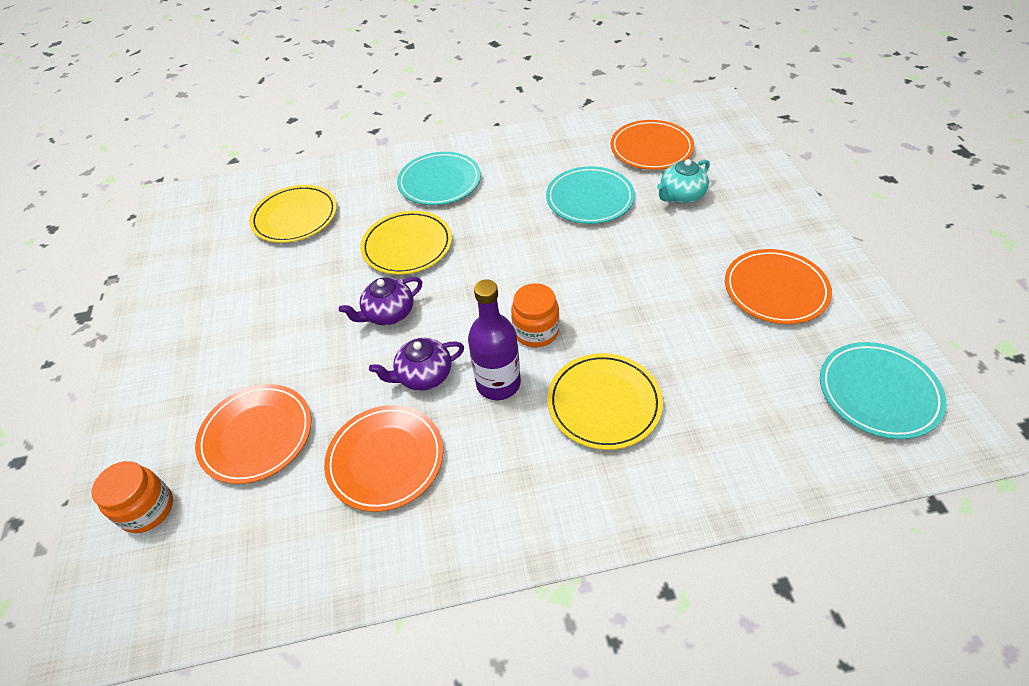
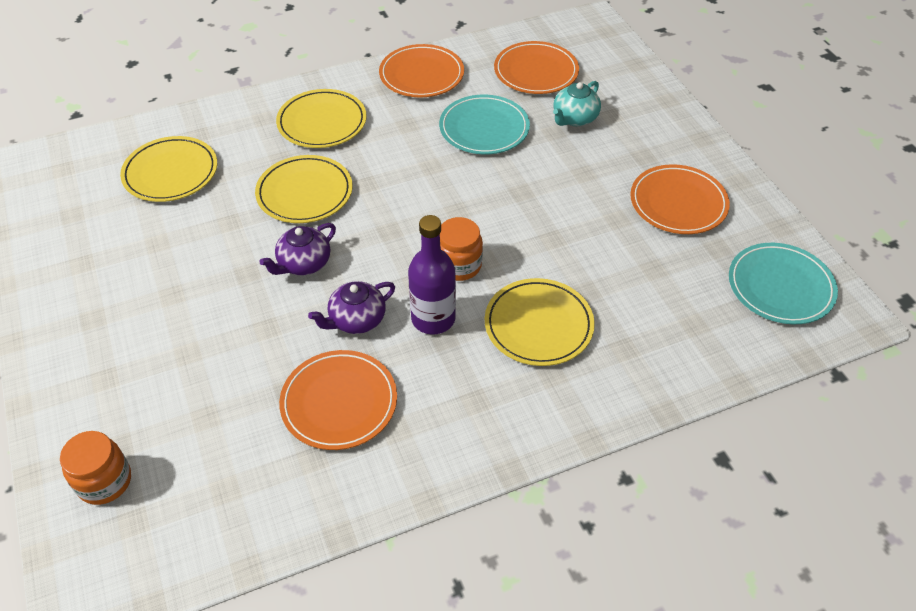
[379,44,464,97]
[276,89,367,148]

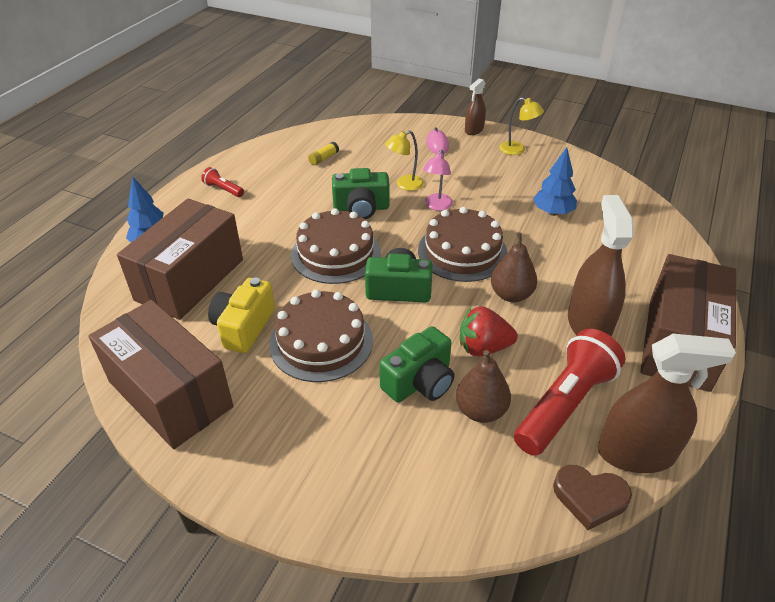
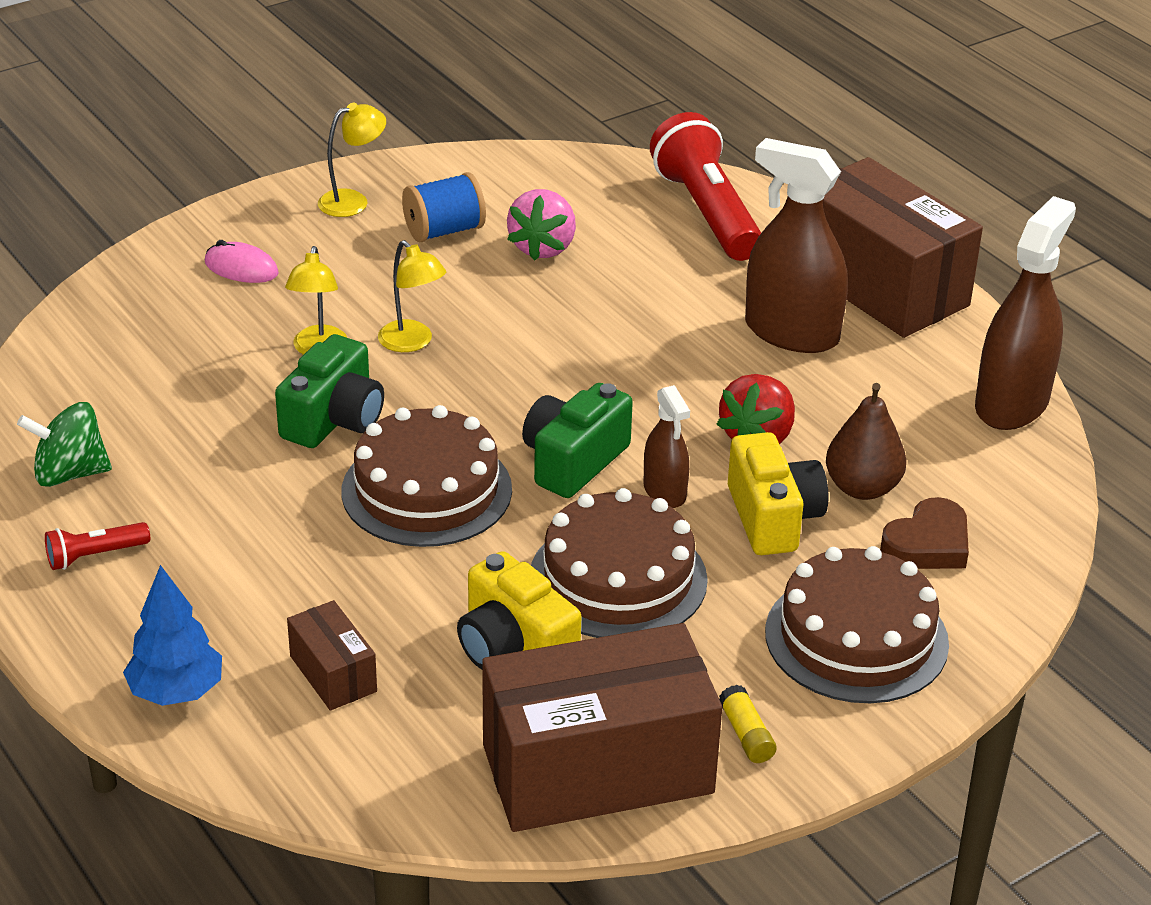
[287,600,377,711]
[719,685,777,763]
[728,432,829,555]
[765,546,949,703]
[378,240,446,352]
[644,385,690,508]
[491,232,537,302] (first image)
[650,112,761,261]
[507,189,576,261]
[880,497,969,569]
[17,402,112,487]
[402,172,486,242]

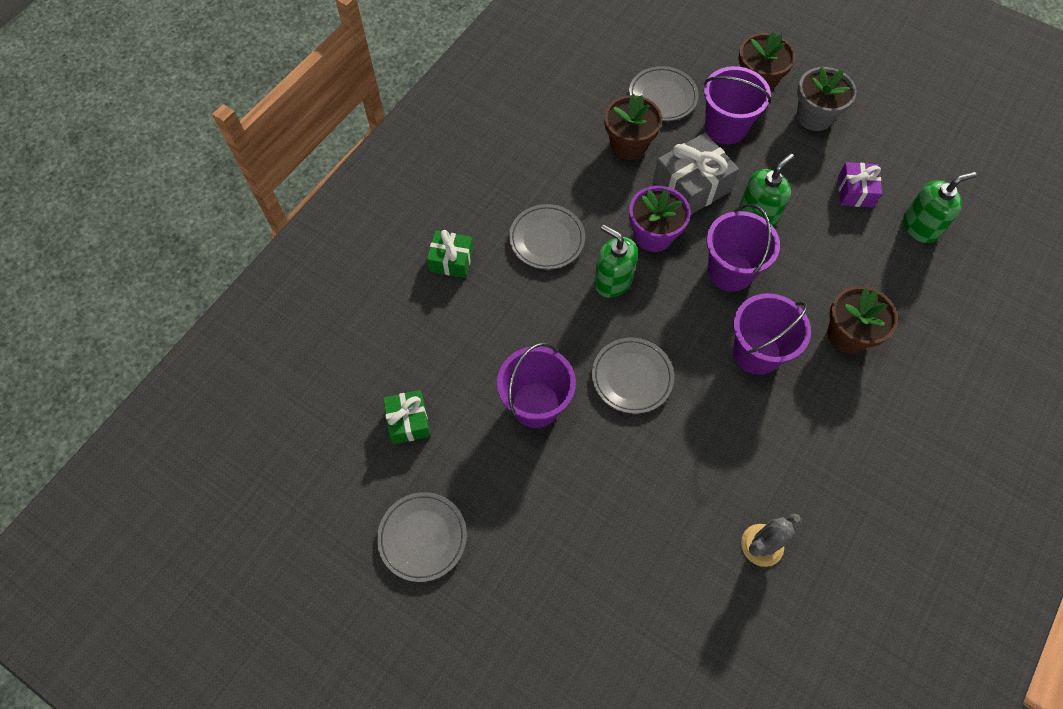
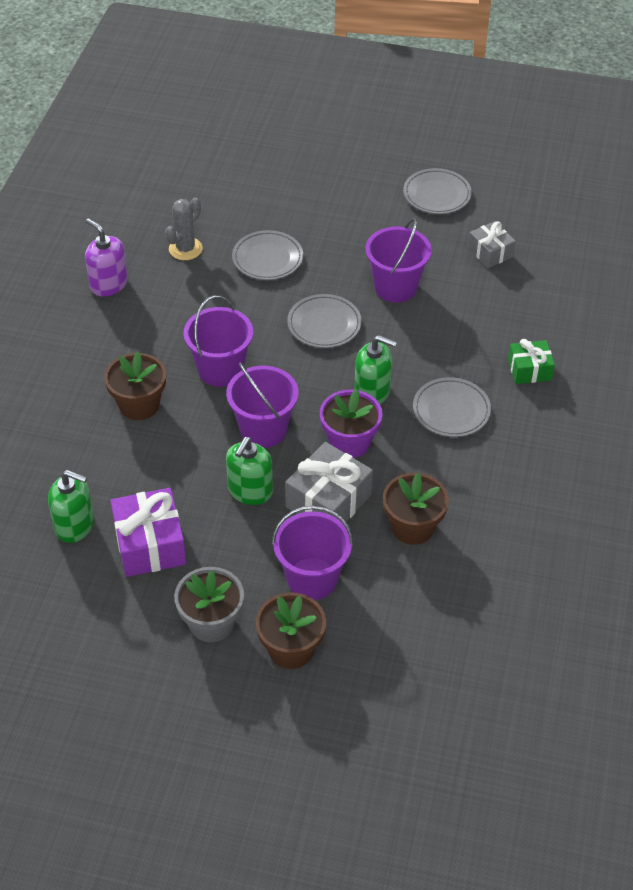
[468,221,516,268]
[232,230,303,280]
[110,488,186,577]
[48,470,94,543]
[85,218,128,297]

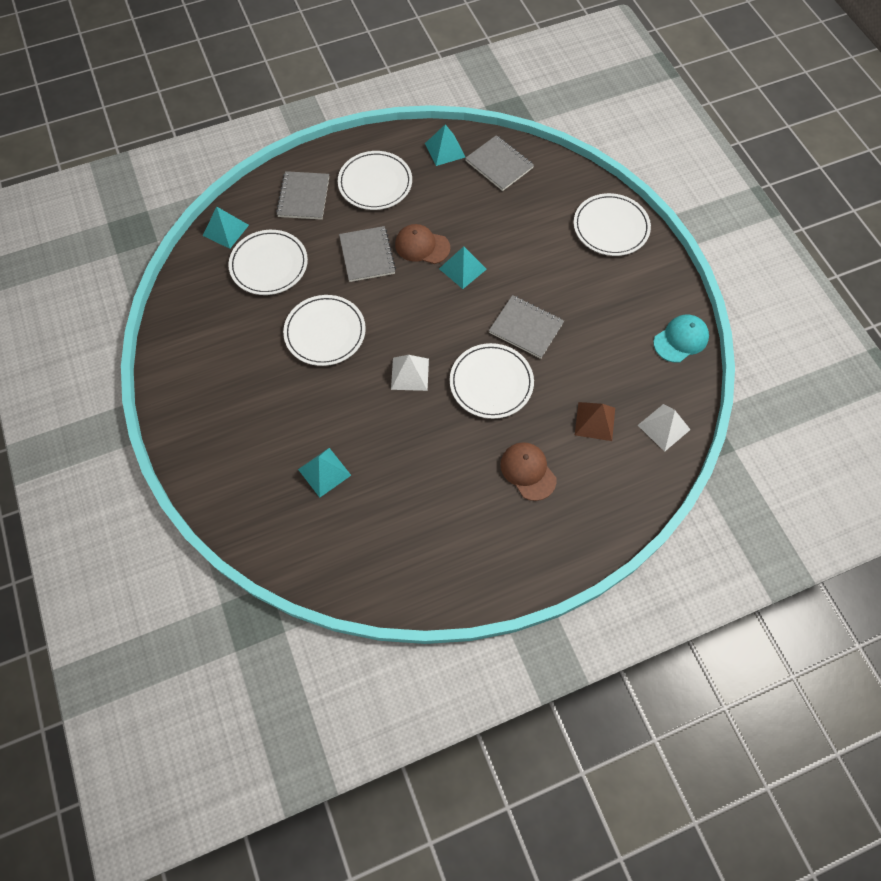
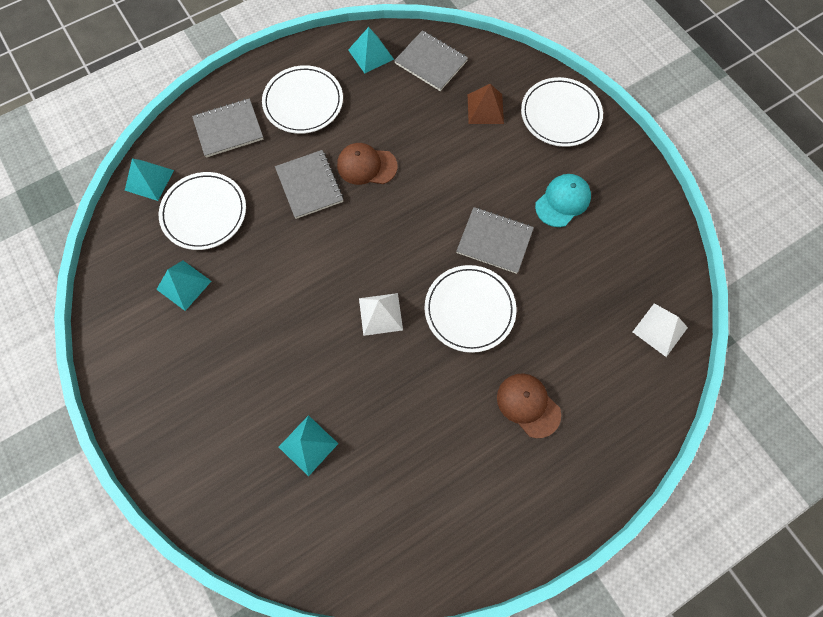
[192,98,263,158]
[283,295,366,366] (first image)
[156,260,211,311]
[468,84,504,124]
[535,174,591,227]

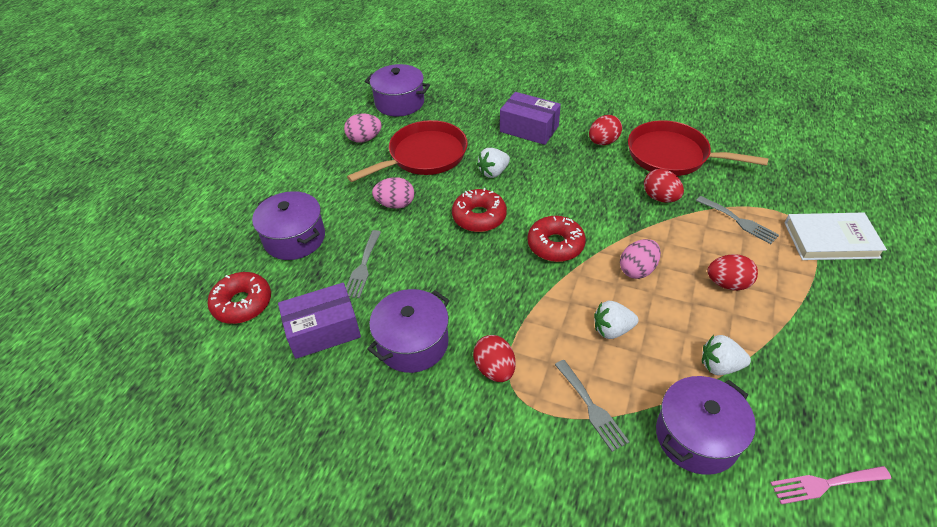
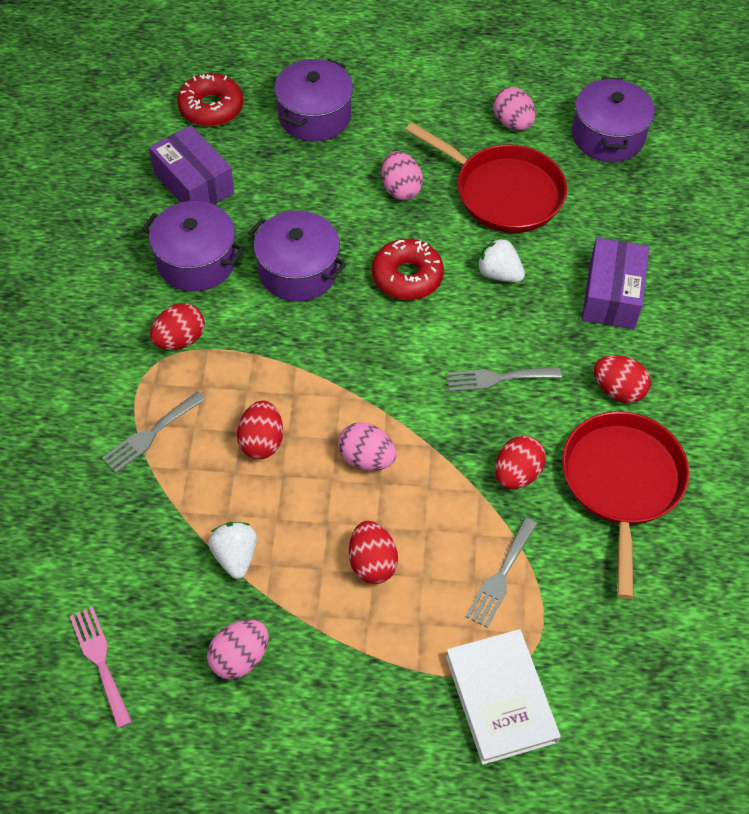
[446,367,562,392]
[527,216,586,262] (first image)
[237,401,283,459]
[248,211,347,302]
[207,620,269,679]

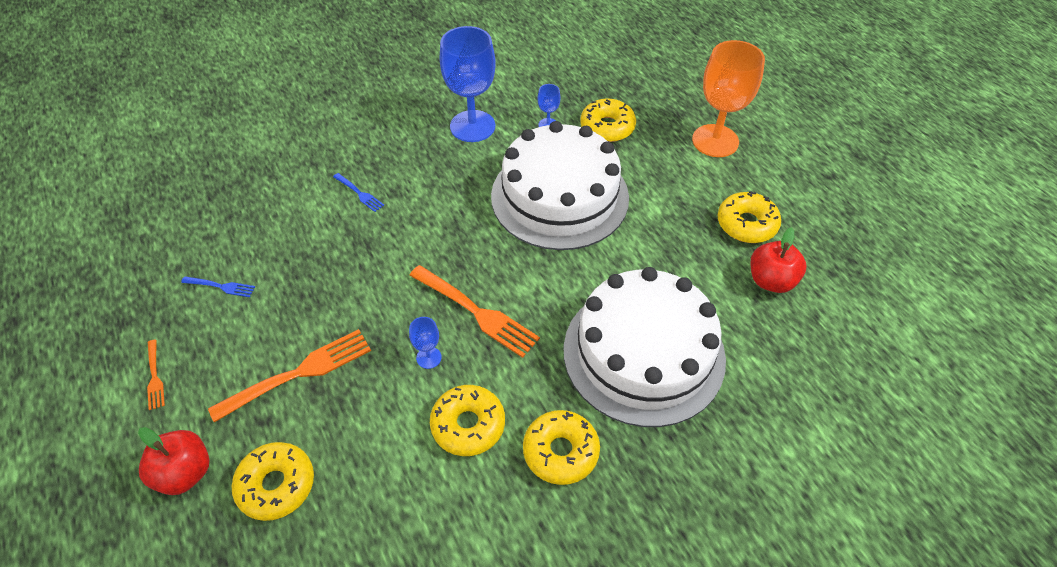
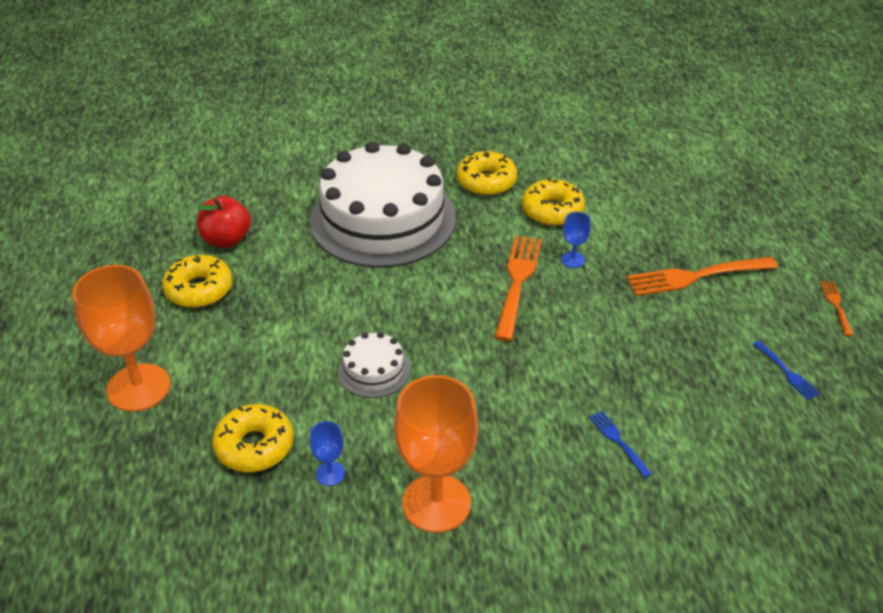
[138,427,209,495] (first image)
[753,341,820,400]
[231,442,314,521] (first image)
[494,236,542,341]
[394,375,478,533]
[338,332,410,398]

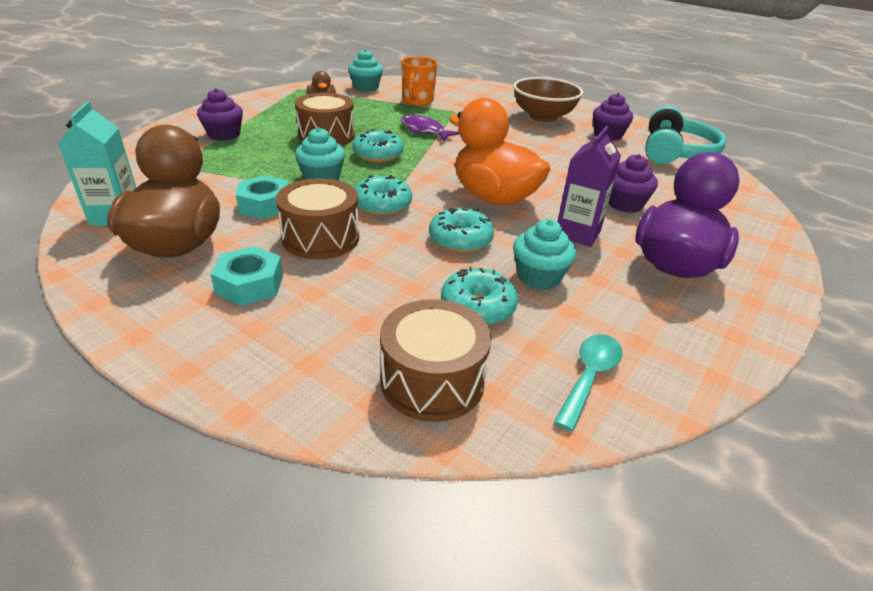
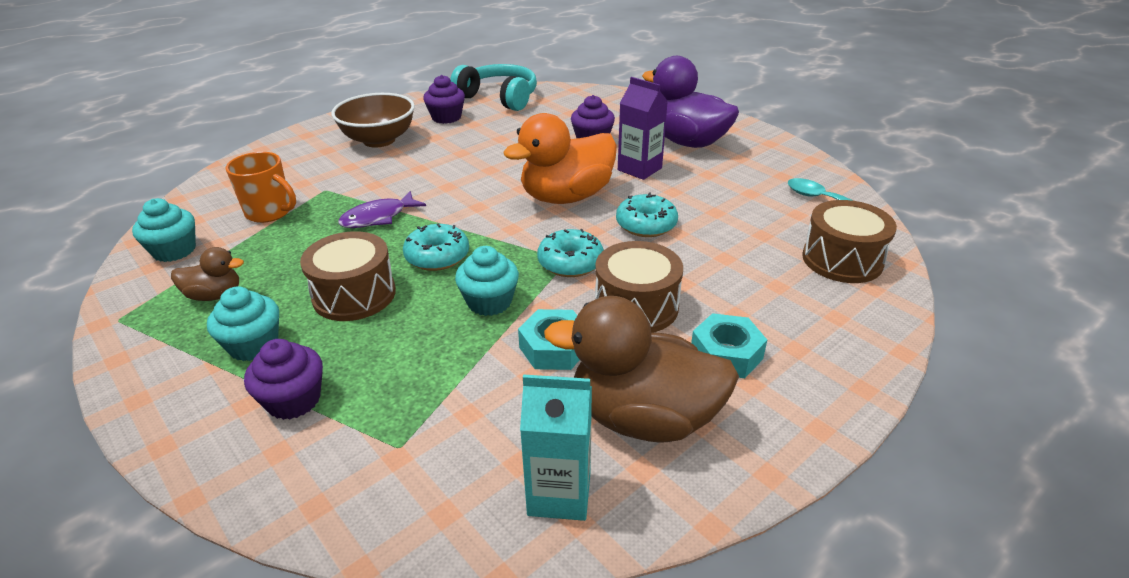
[441,267,518,325] (first image)
[207,286,279,361]

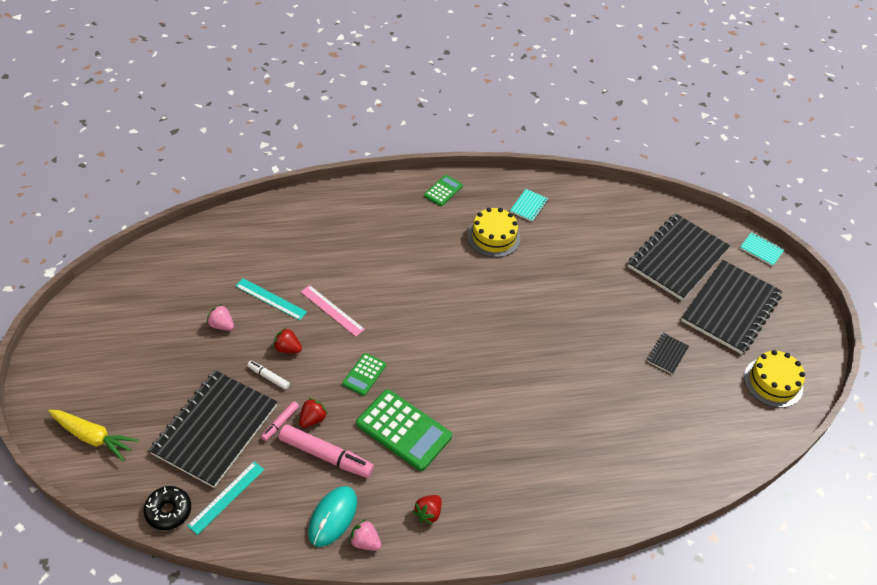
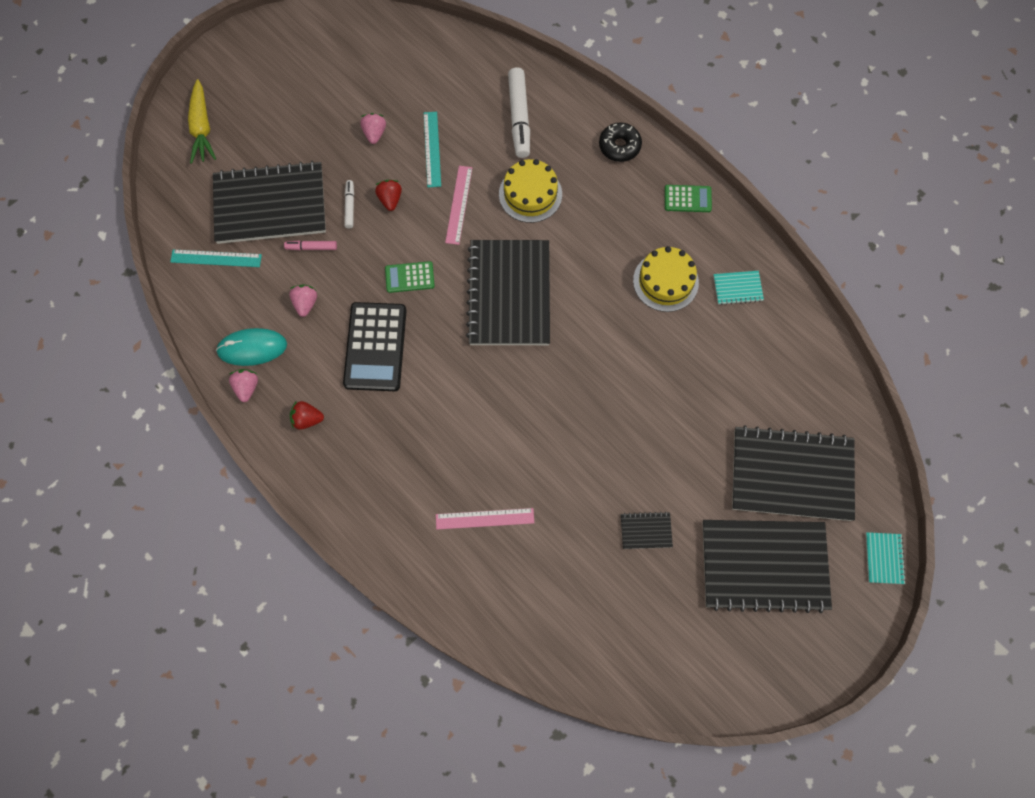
[599,123,642,162]
[289,284,317,317]
[299,398,328,428] (first image)
[343,302,406,391]
[499,159,562,223]
[436,508,534,530]
[466,240,550,345]
[508,67,530,158]

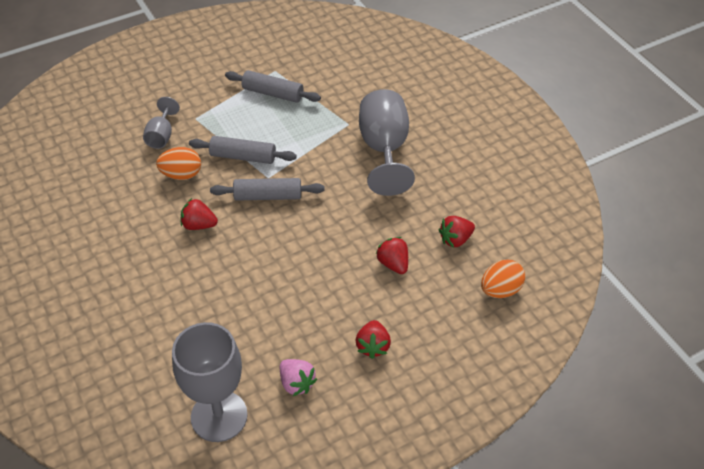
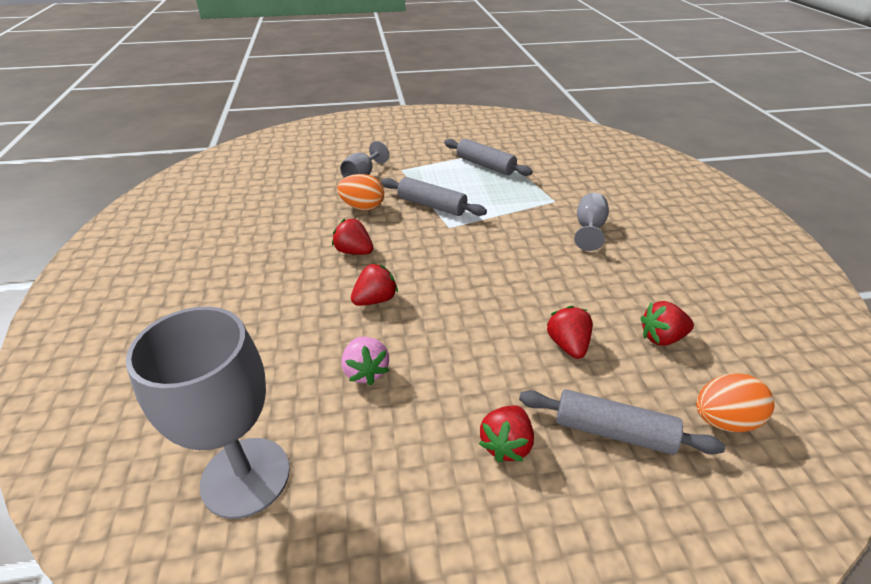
[519,389,725,455]
[341,337,389,385]
[574,193,609,251]
[351,263,398,306]

